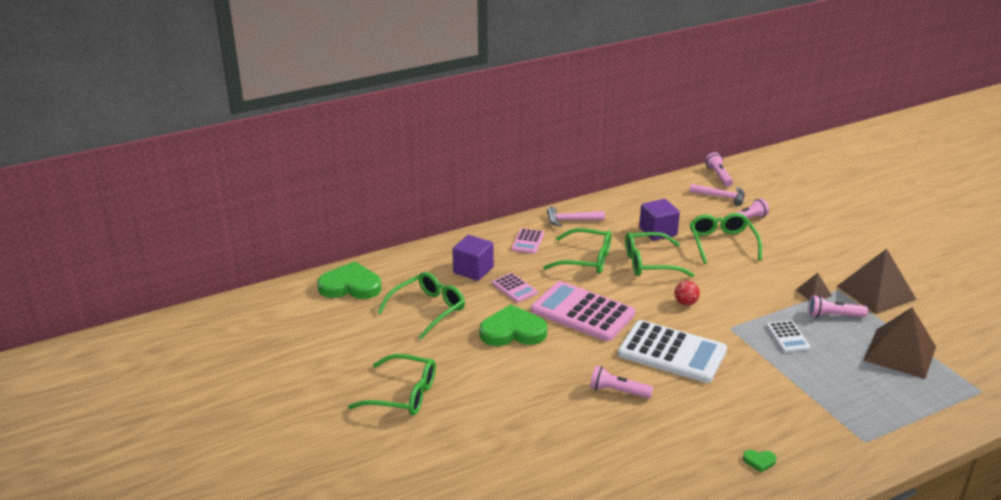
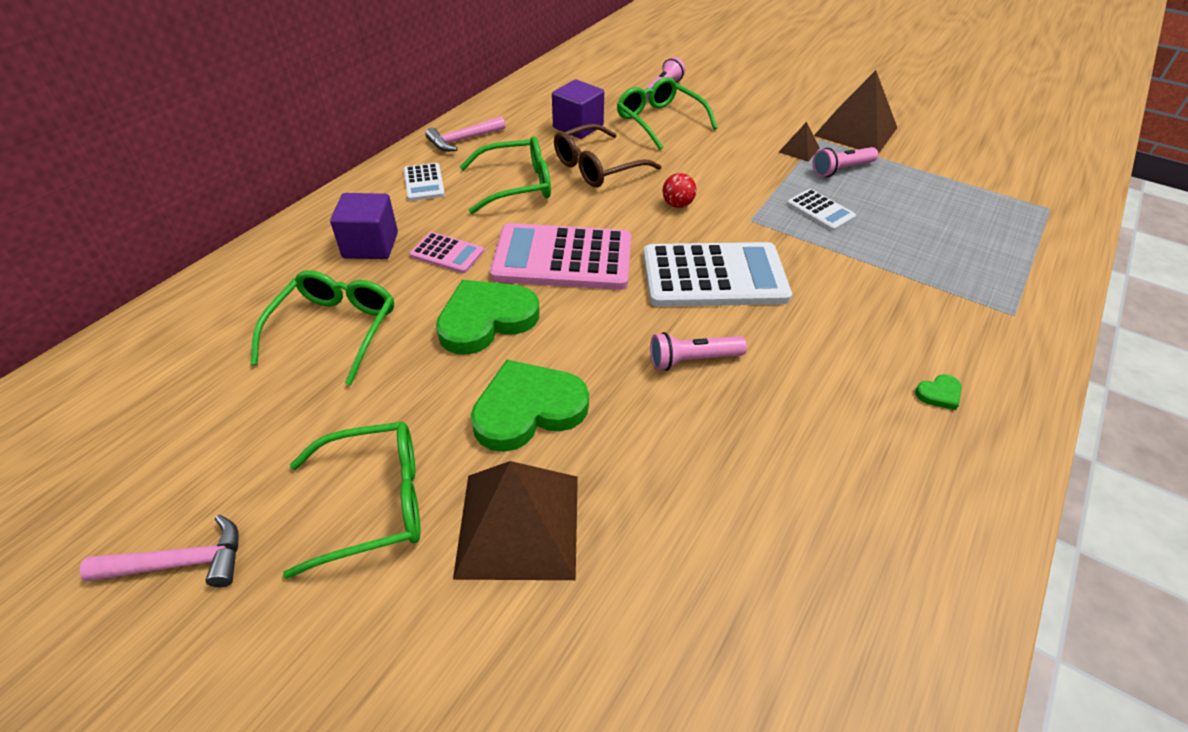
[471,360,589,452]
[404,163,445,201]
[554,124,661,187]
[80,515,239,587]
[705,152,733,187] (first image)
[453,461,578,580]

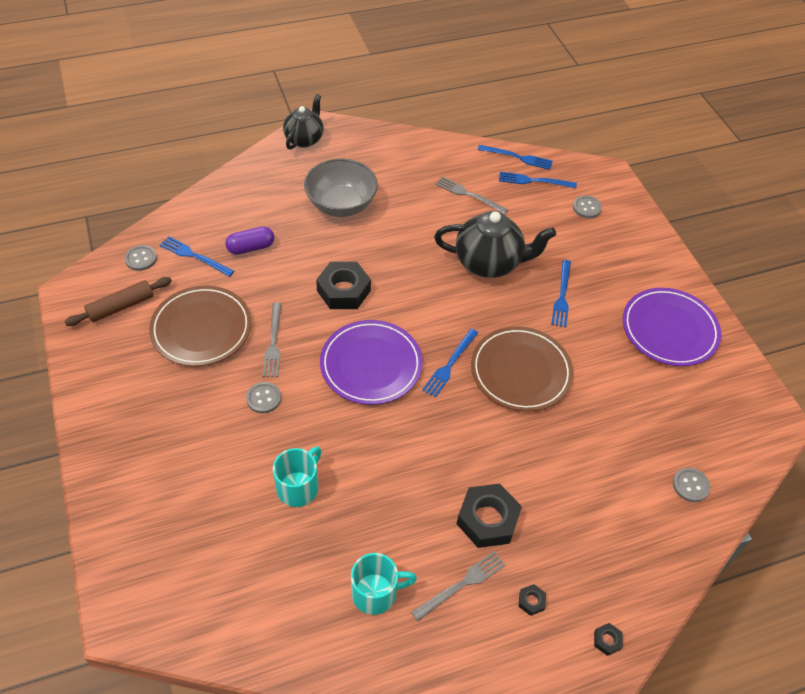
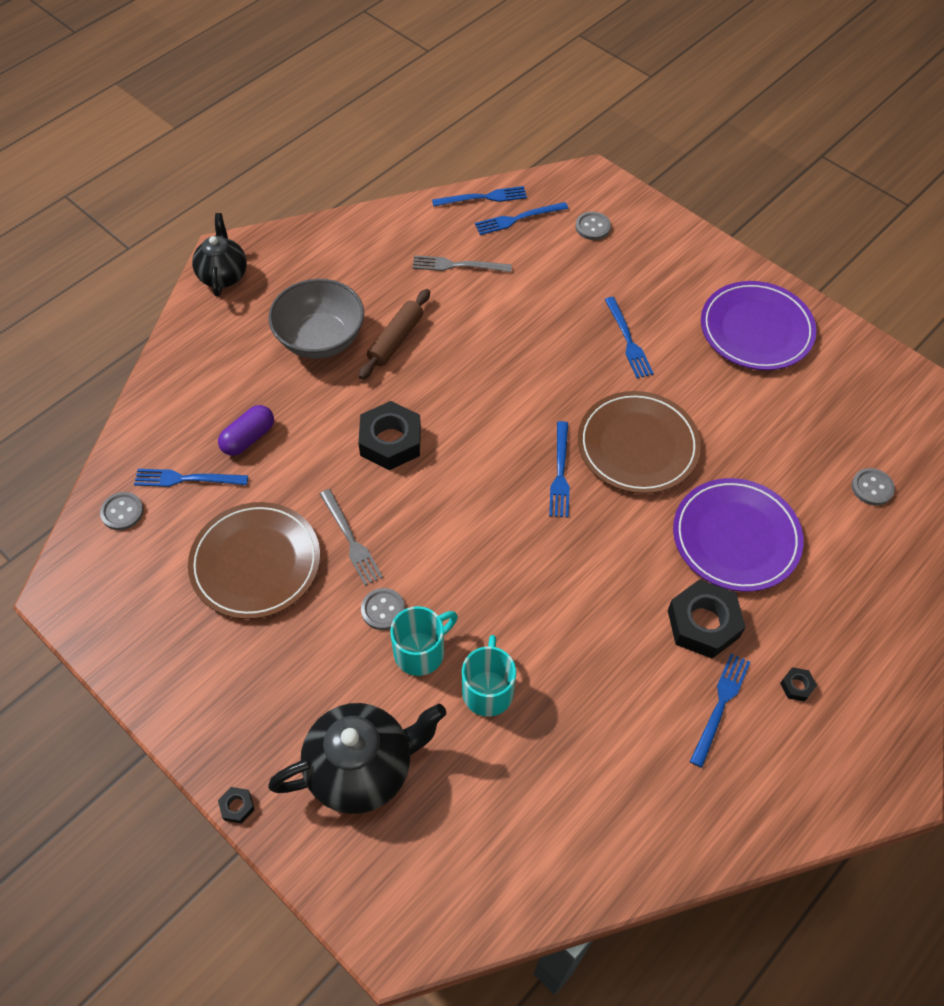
[359,289,430,380]
[673,478,804,592]
[390,606,458,676]
[690,653,750,768]
[268,703,446,814]
[218,787,255,824]

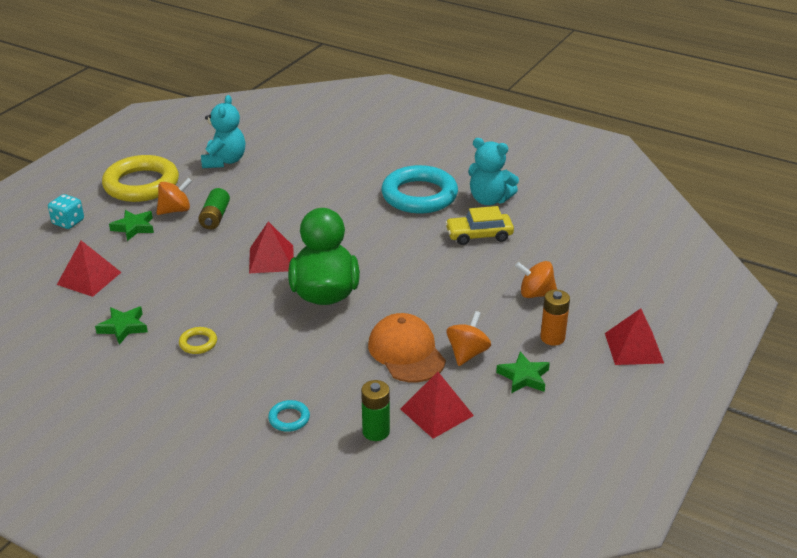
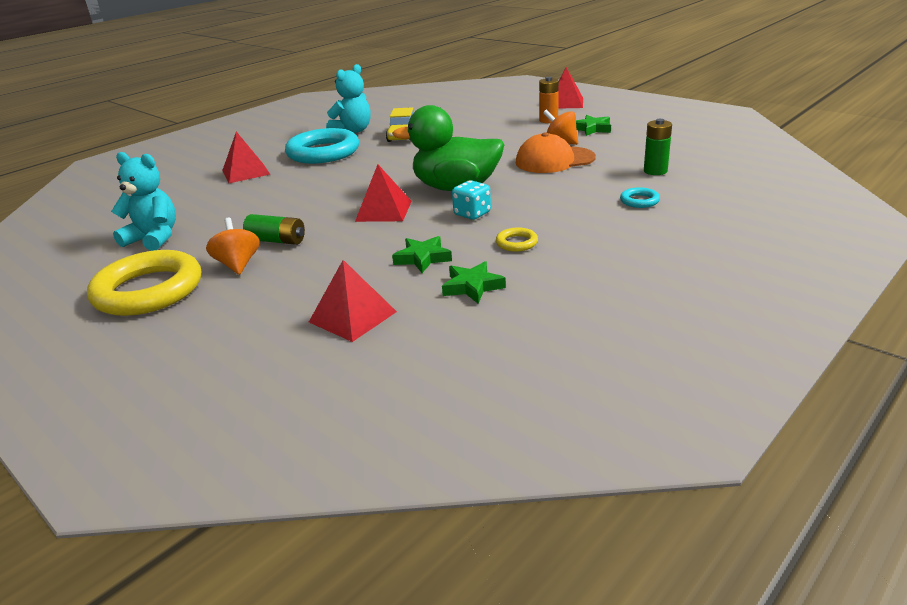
[452,180,491,220]
[392,236,452,273]
[222,132,270,183]
[515,261,557,298] (first image)

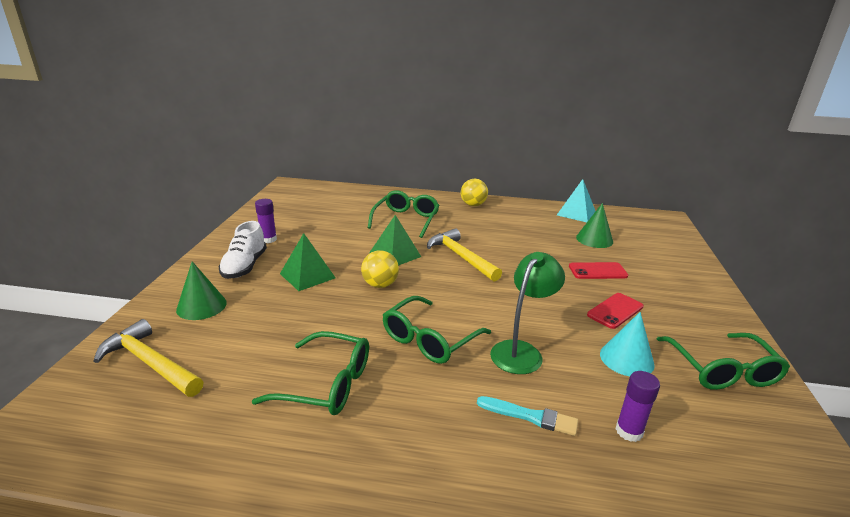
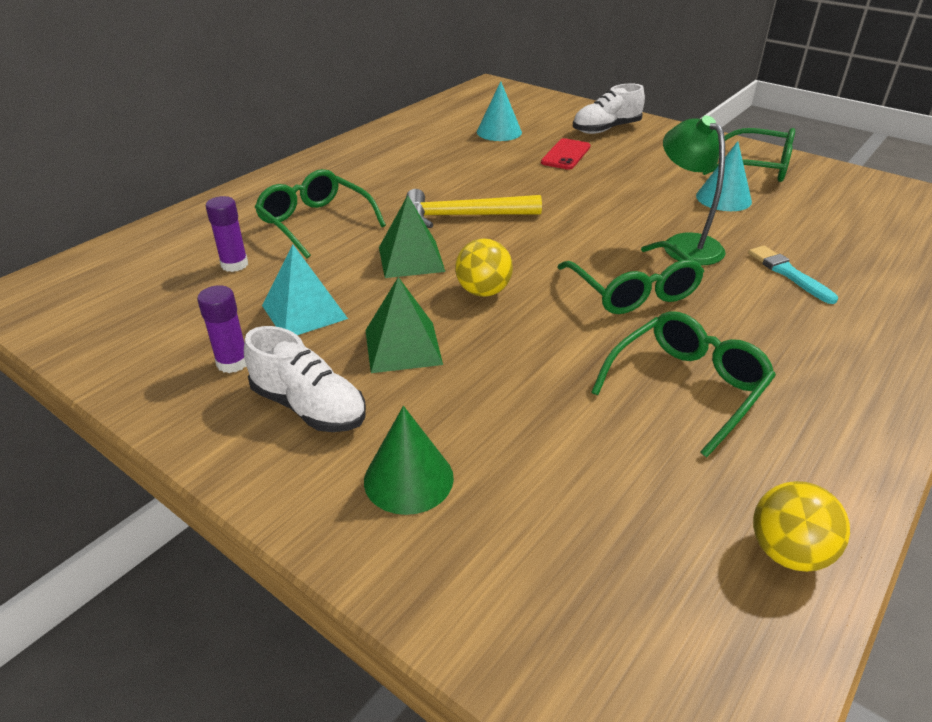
[94,319,203,397] (first image)
[753,481,850,572]
[748,246,838,304]
[262,244,348,335]
[477,81,522,141]
[587,293,644,329] (first image)
[206,196,248,272]
[573,83,645,134]

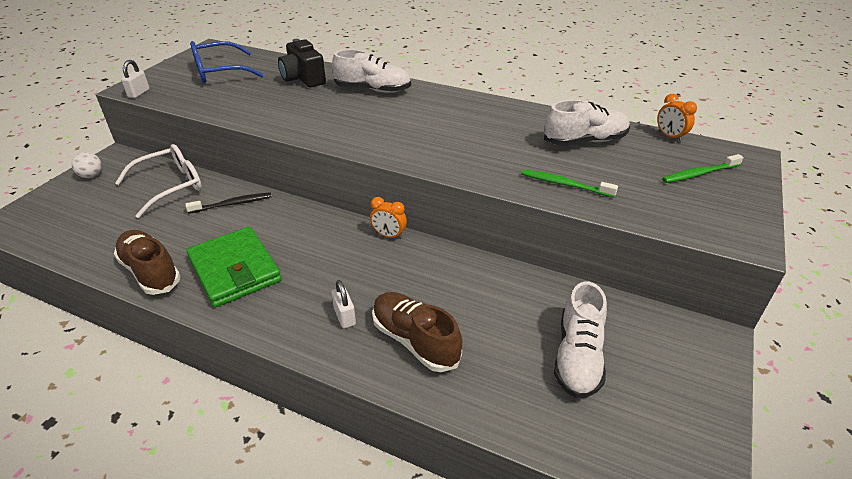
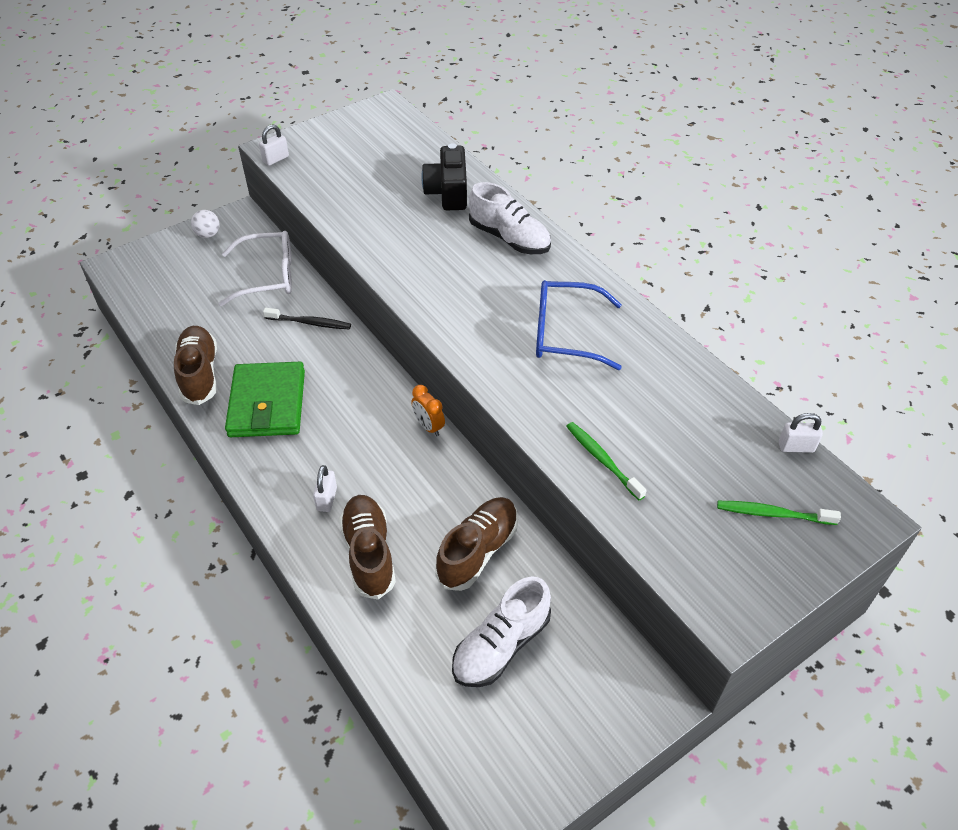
[536,280,622,370]
[544,100,630,146] (first image)
[779,413,823,453]
[435,497,518,591]

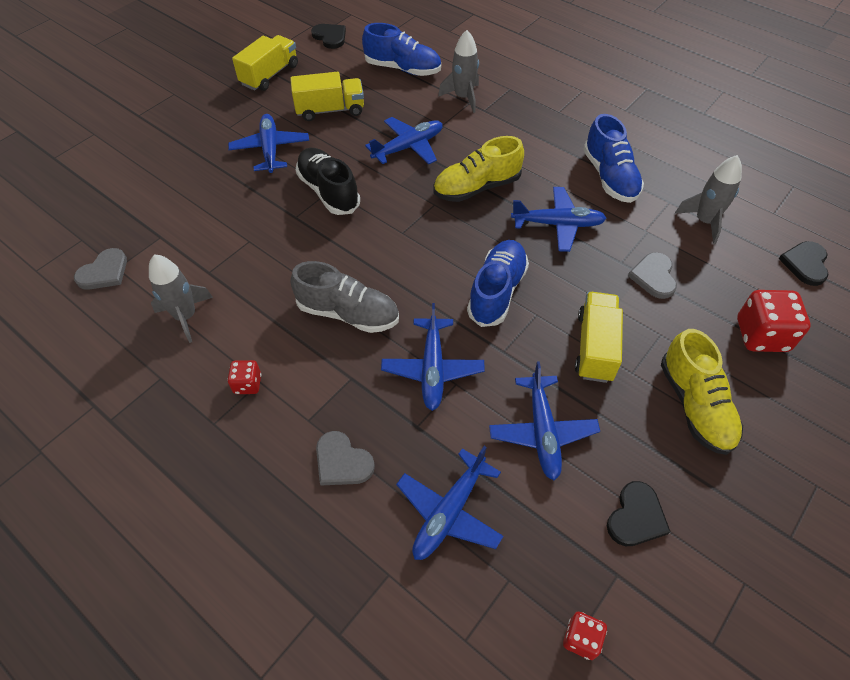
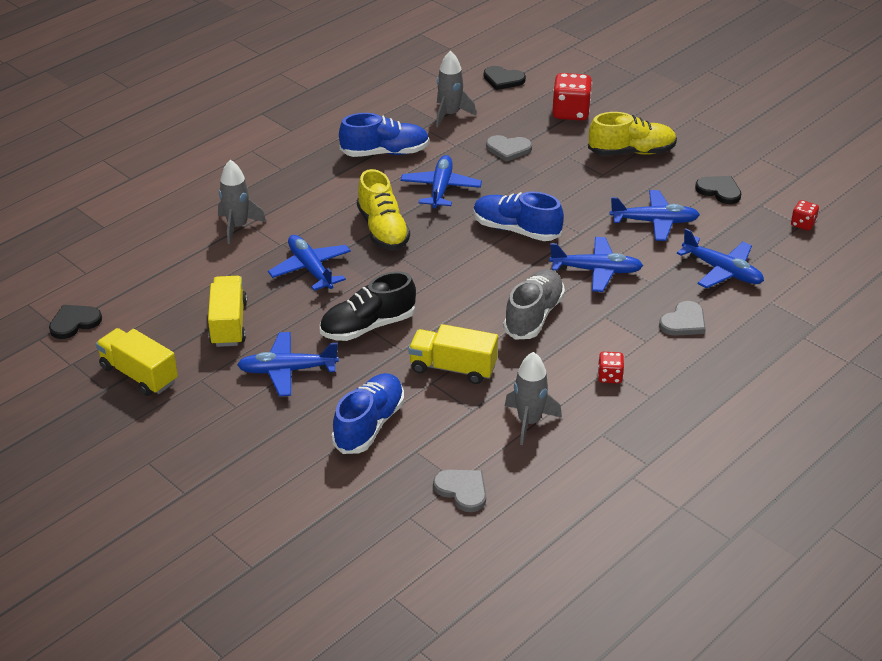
[332,373,404,454]
[409,324,498,384]

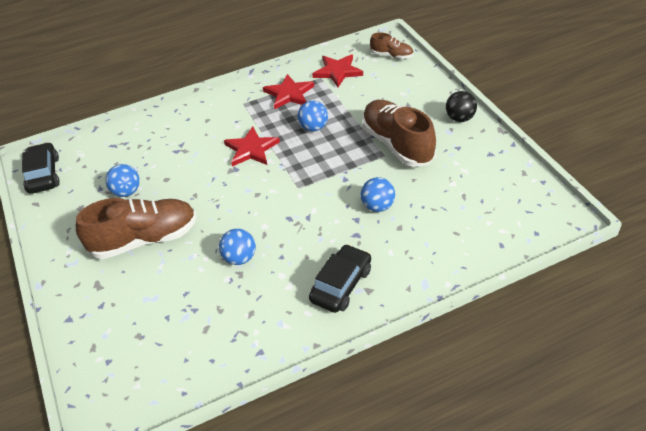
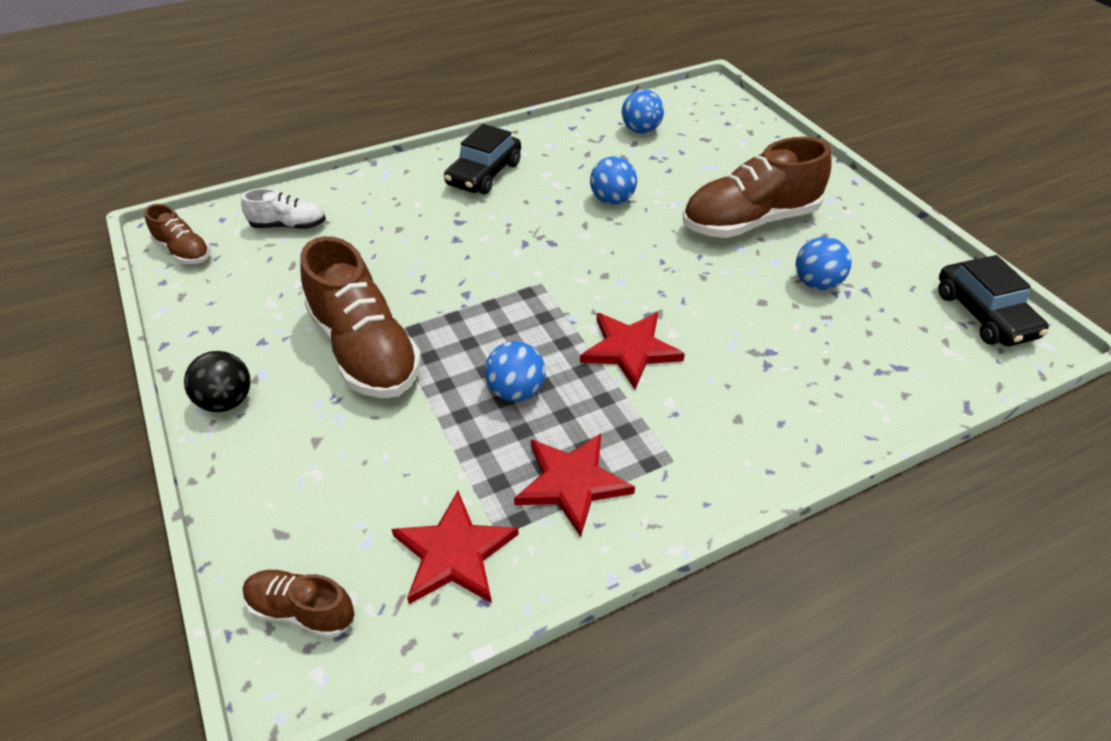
[622,89,664,134]
[144,204,211,264]
[241,188,326,229]

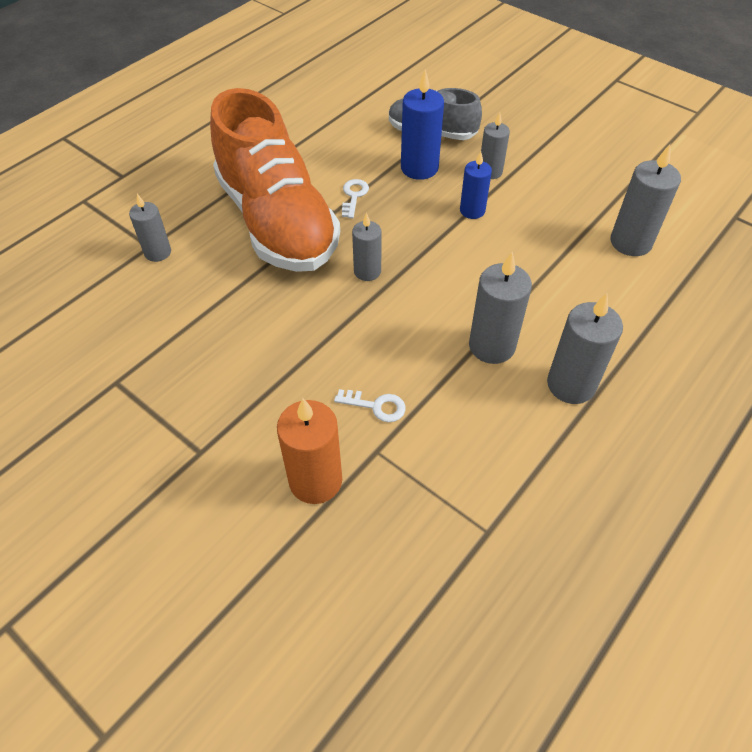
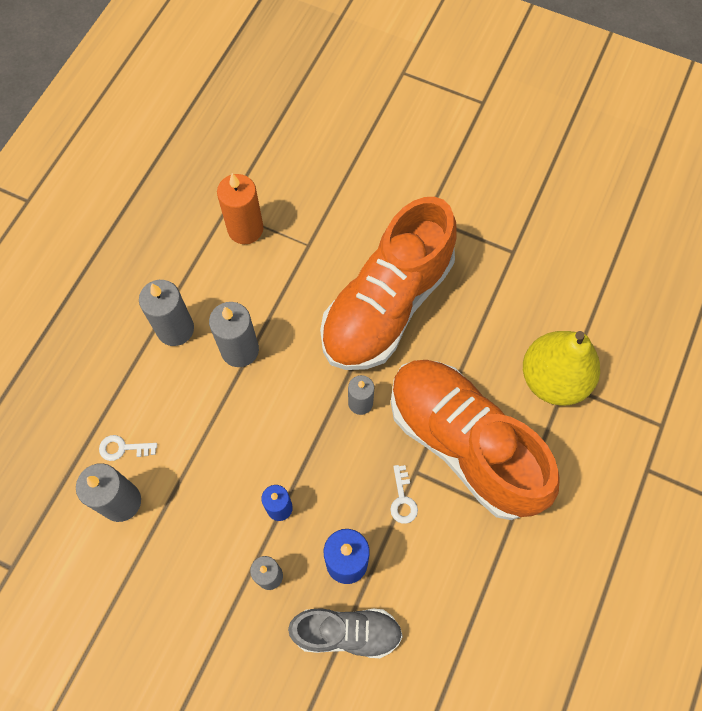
[523,331,600,405]
[217,173,263,244]
[99,435,157,461]
[320,197,457,370]

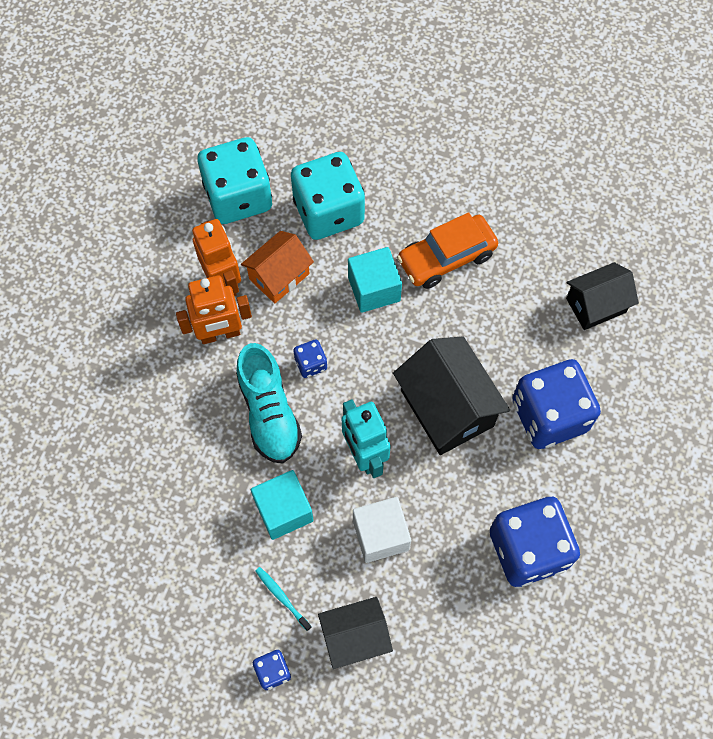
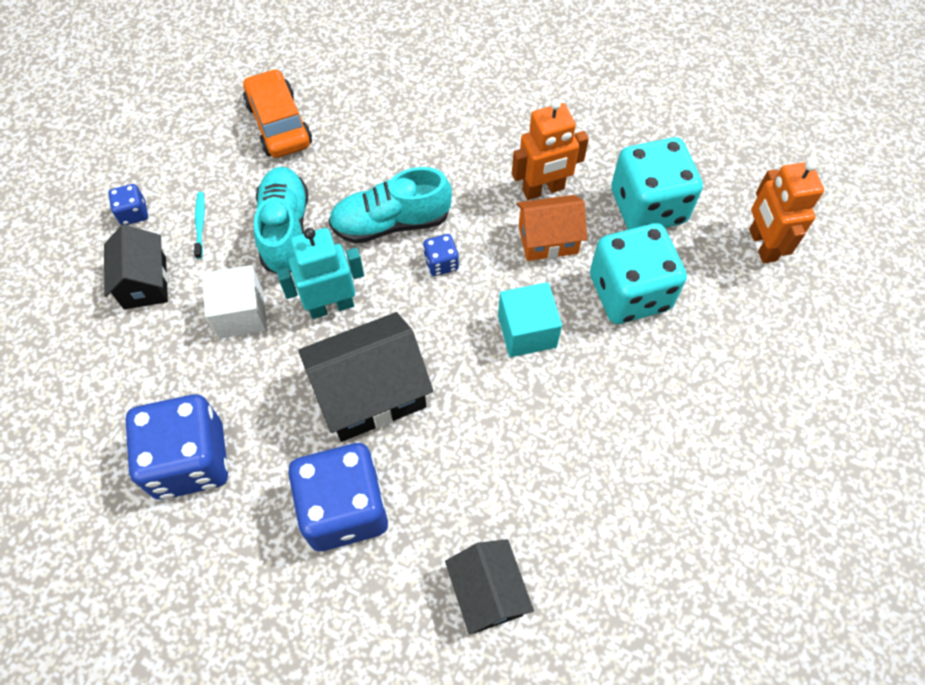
[749,160,824,263]
[516,195,587,261]
[254,167,308,274]
[194,192,205,259]
[243,69,312,158]

